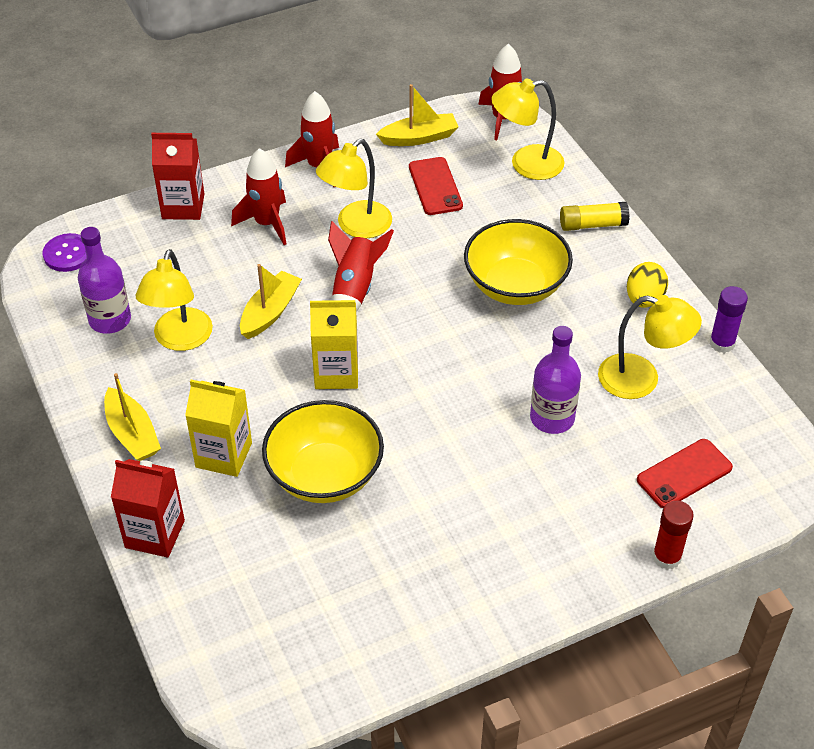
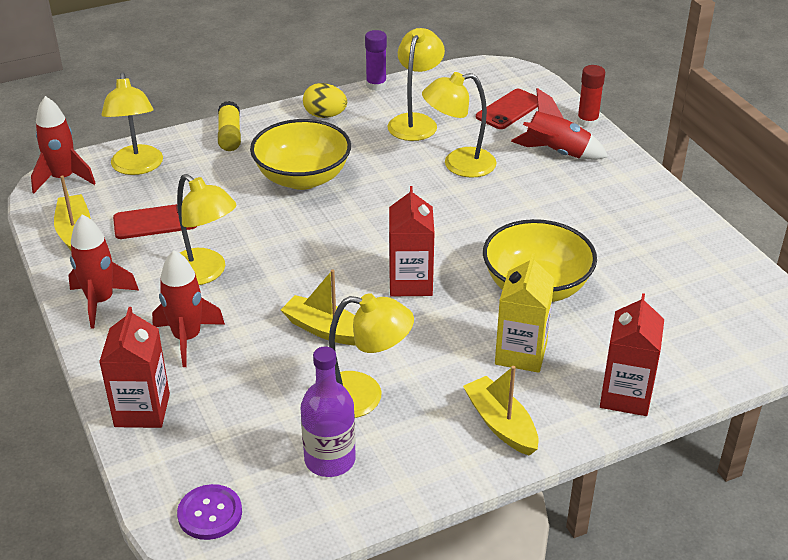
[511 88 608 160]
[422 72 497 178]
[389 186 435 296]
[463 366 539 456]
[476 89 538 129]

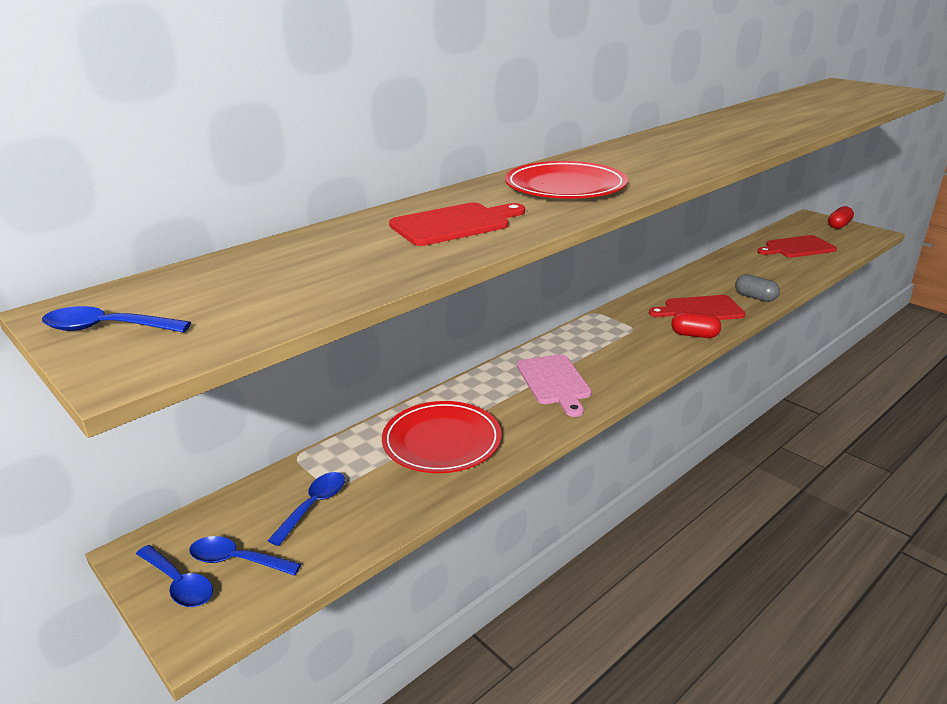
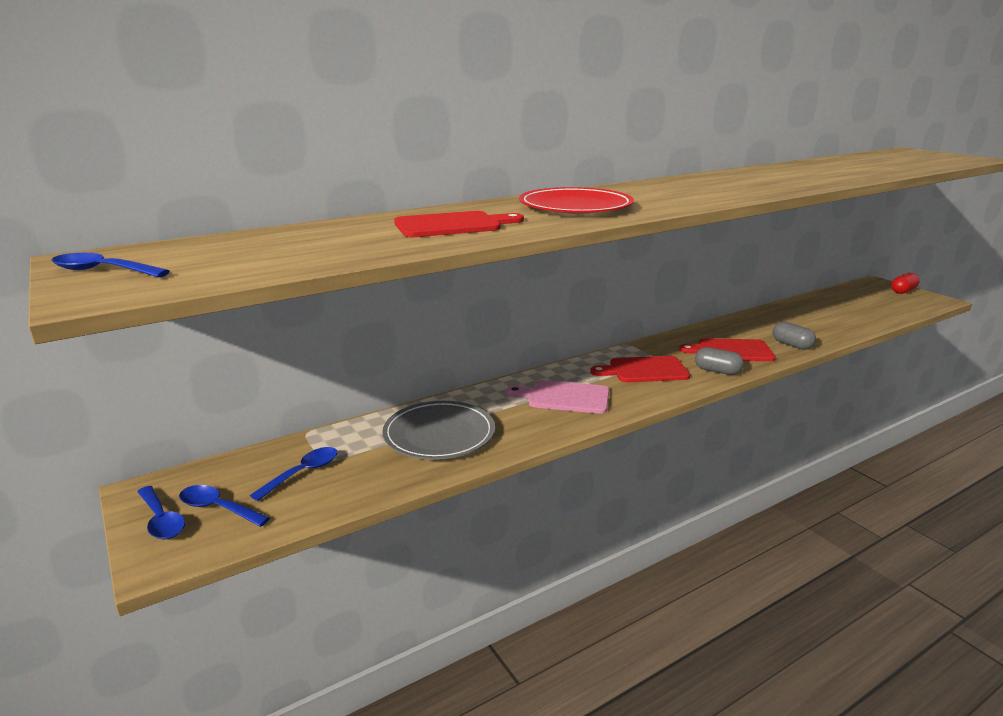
[590 356 690 382]
[382 401 495 460]
[695 347 744 375]
[506 380 609 414]

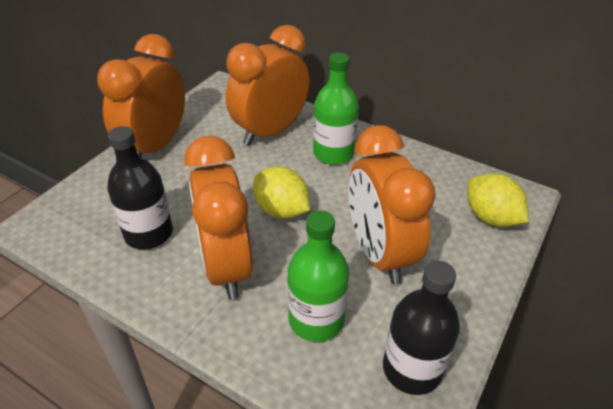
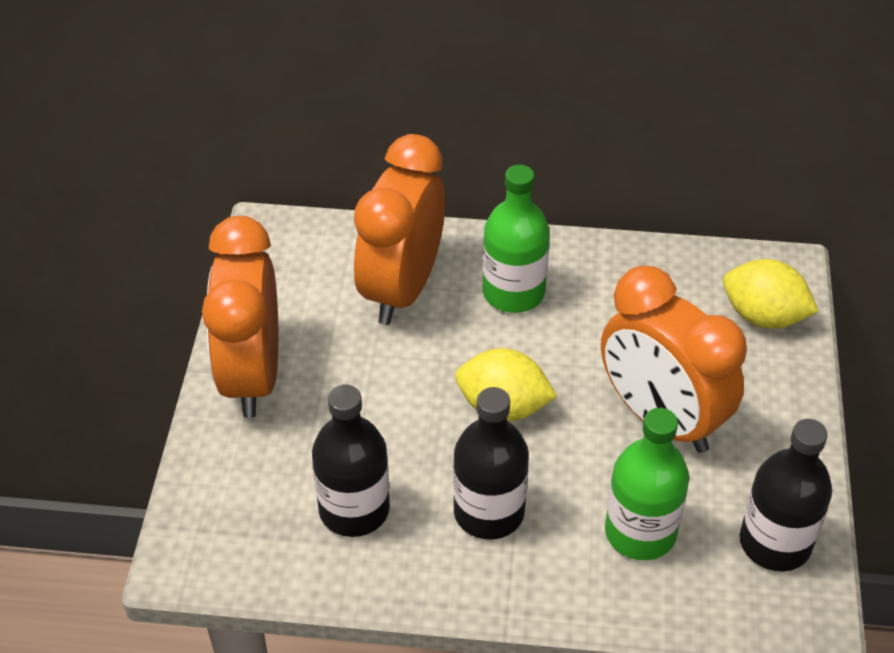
[453 387 529 540]

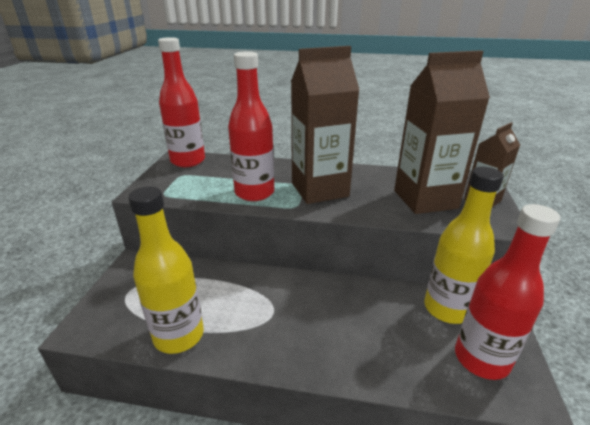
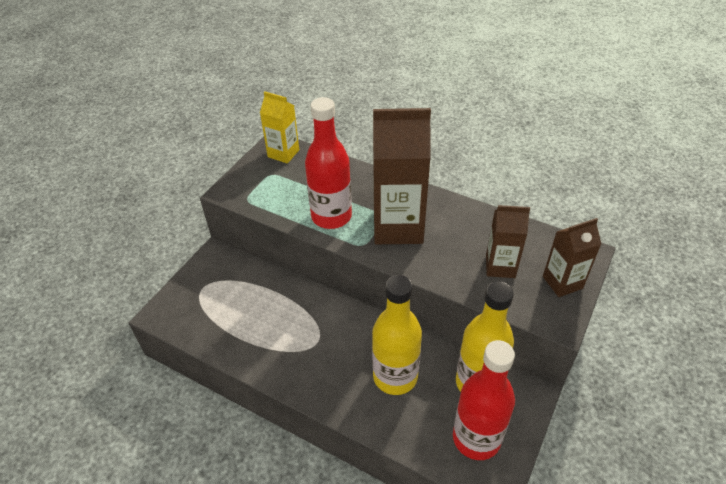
[372 275 422 395]
[260 91 299 164]
[486 205 530 278]

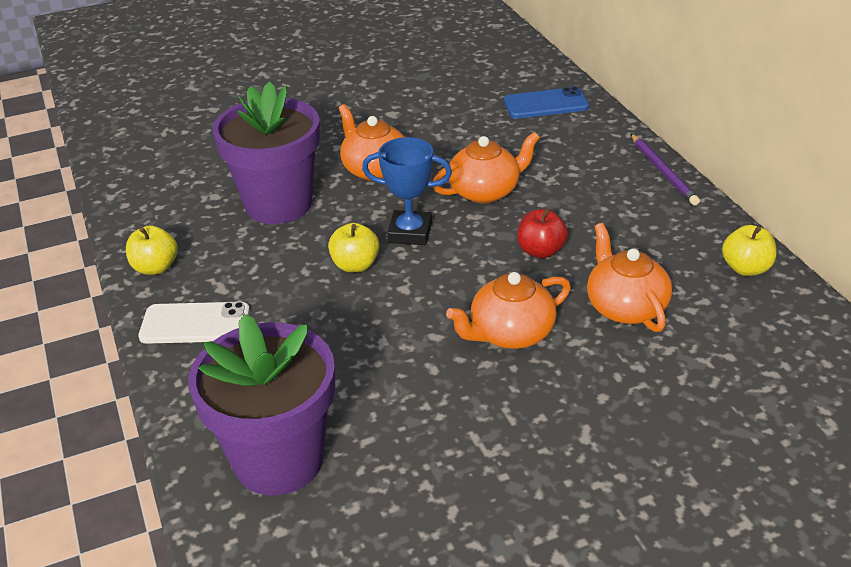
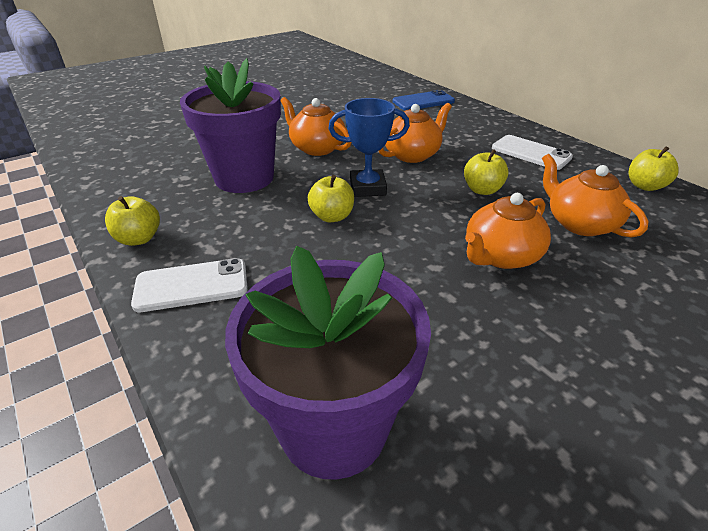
[631 134 700 205] (first image)
[492 135 573 170]
[464 149 509 195]

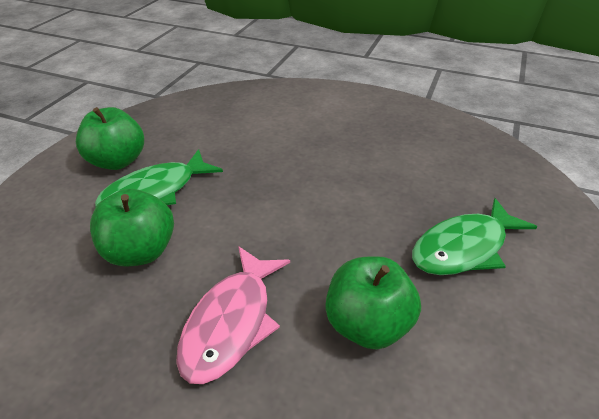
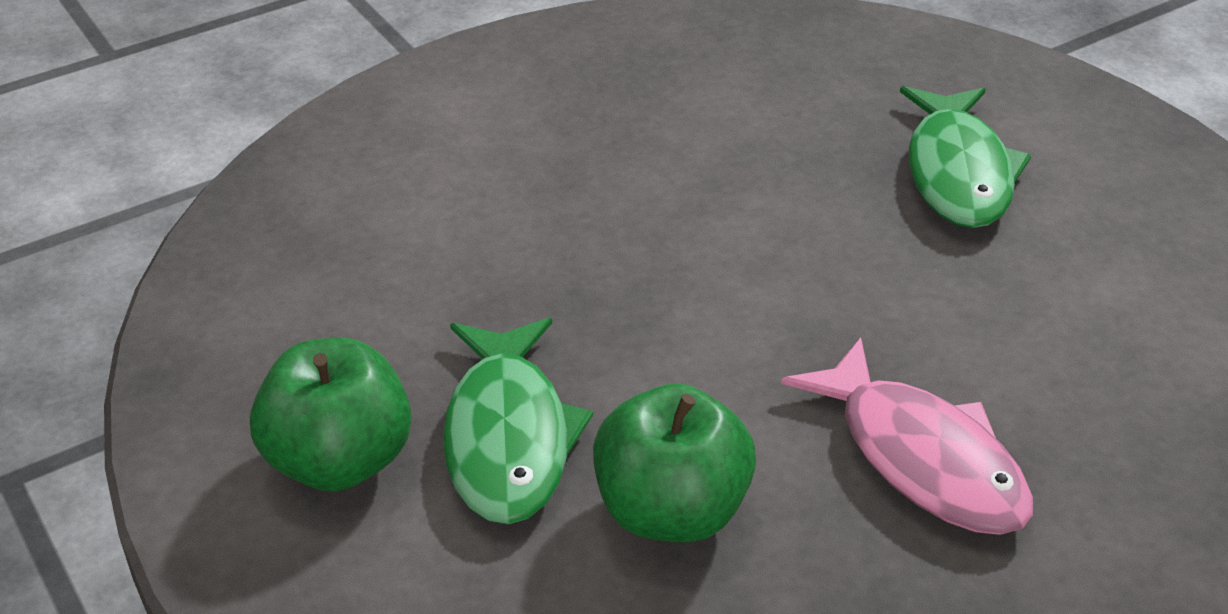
[325 256 421 350] (first image)

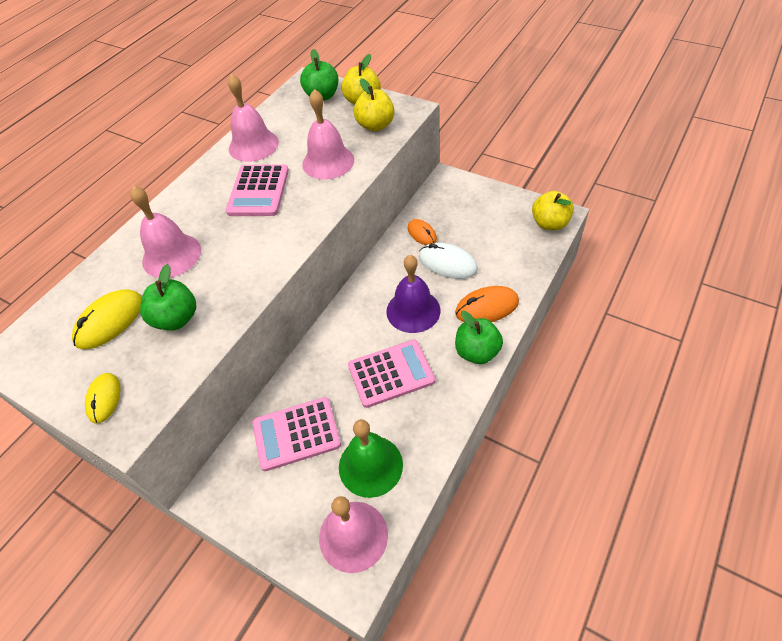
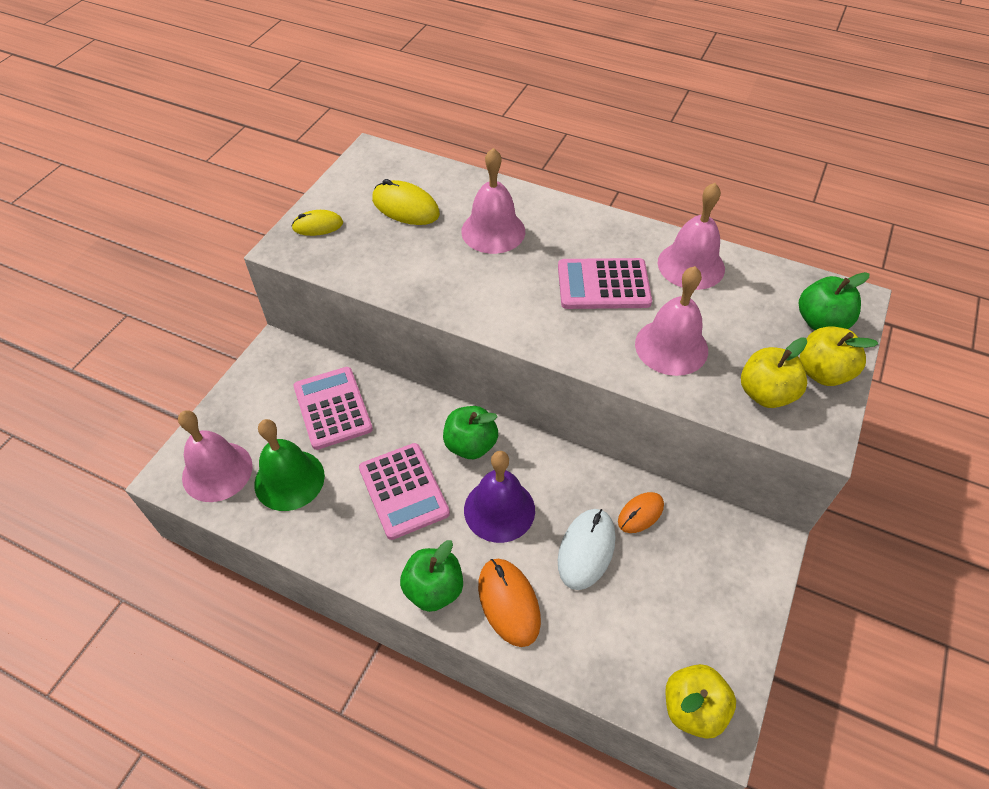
[443 406 498 459]

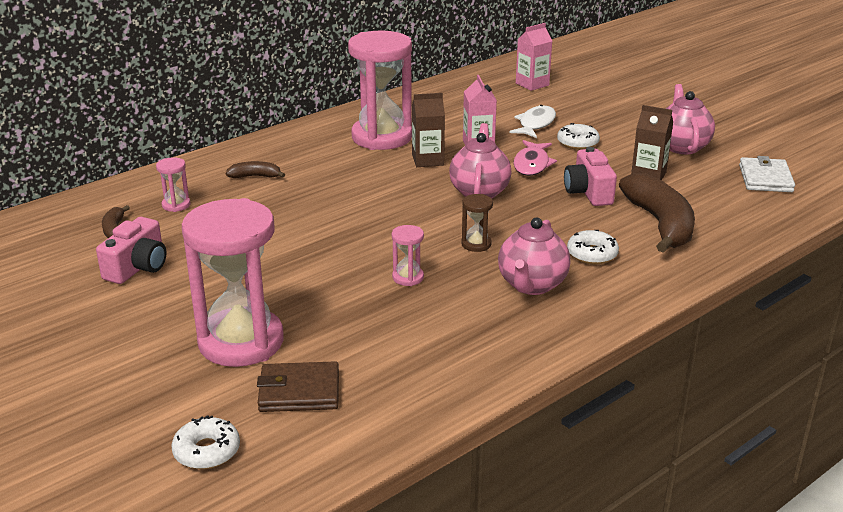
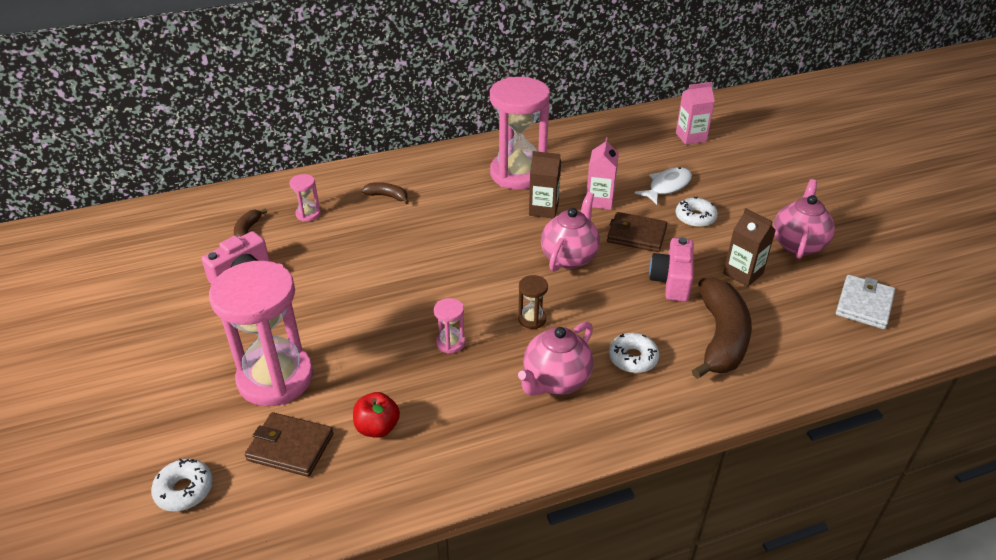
[353 392 400 438]
[607 212 667 252]

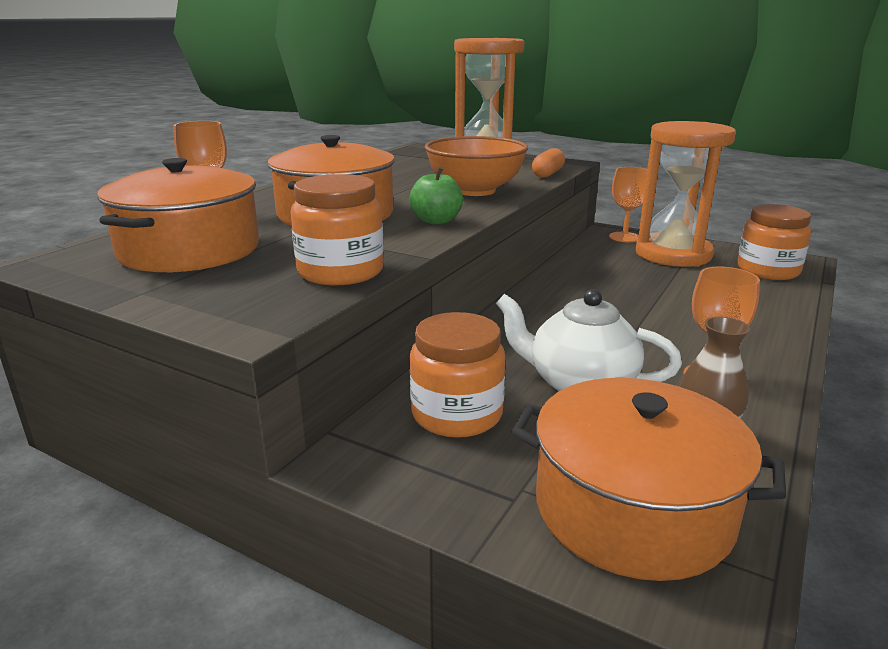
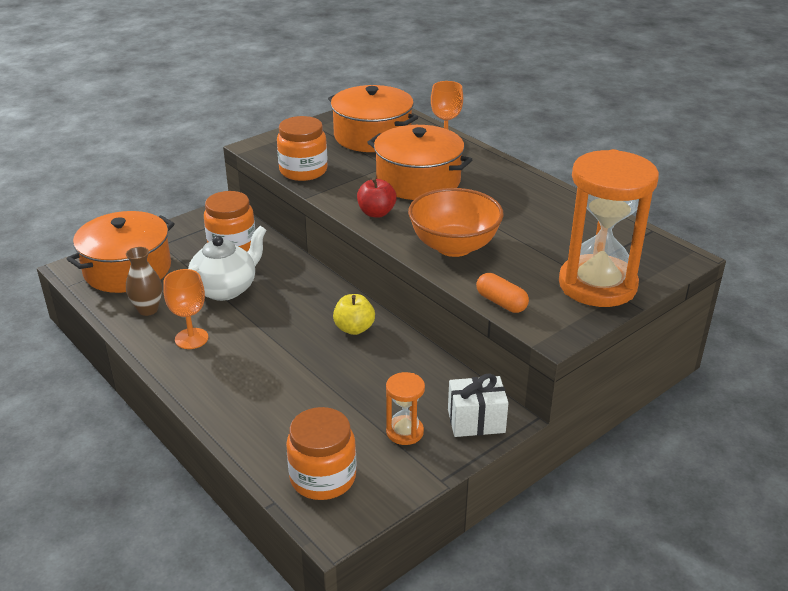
[333 294 375 335]
[448 373 509 437]
[357 178 397 218]
[386 372 425 445]

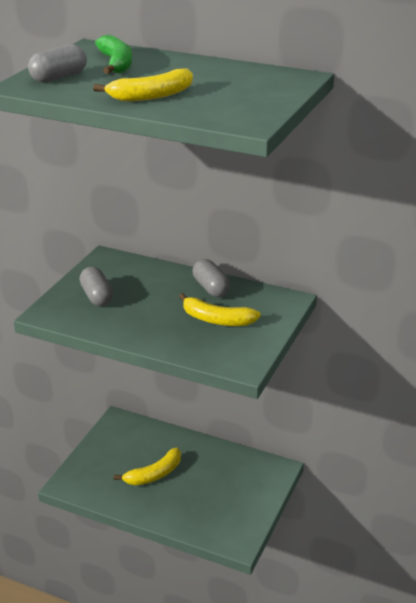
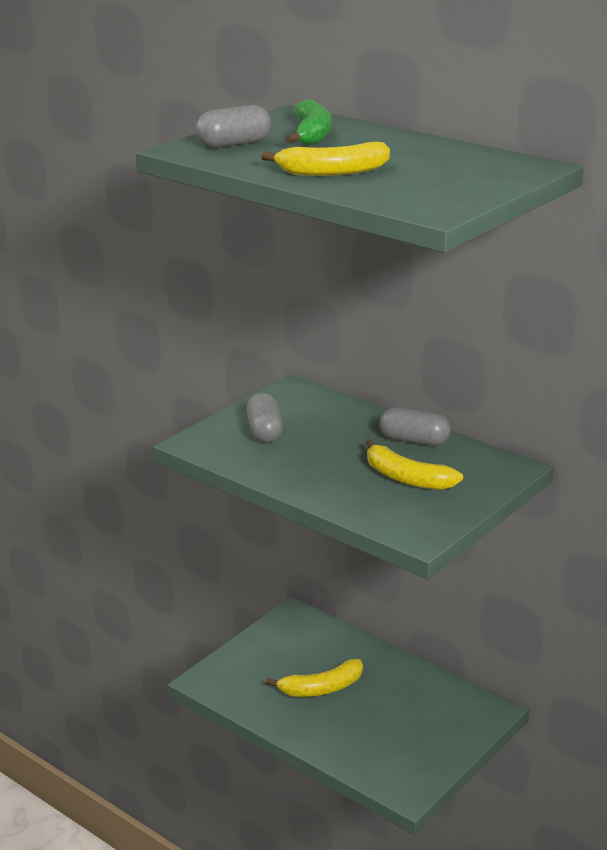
[379 407 451 446]

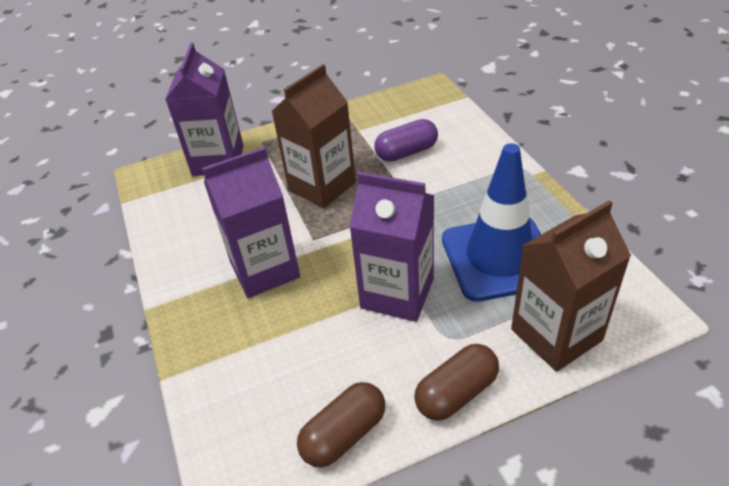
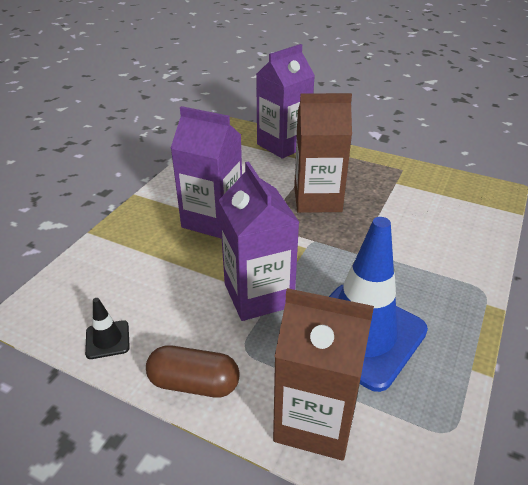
[374 119 438 162] (first image)
[85 298 130 359]

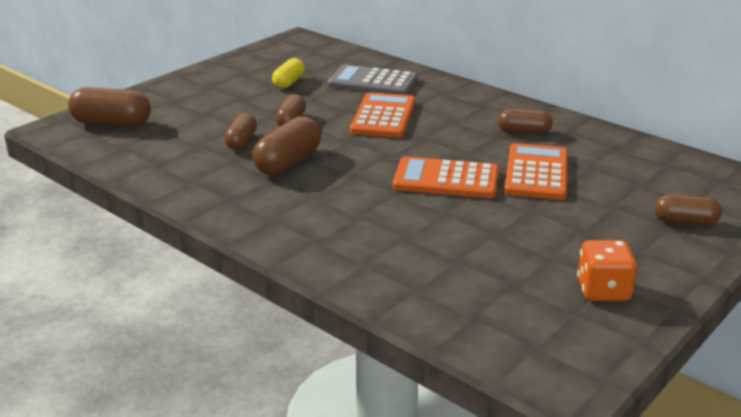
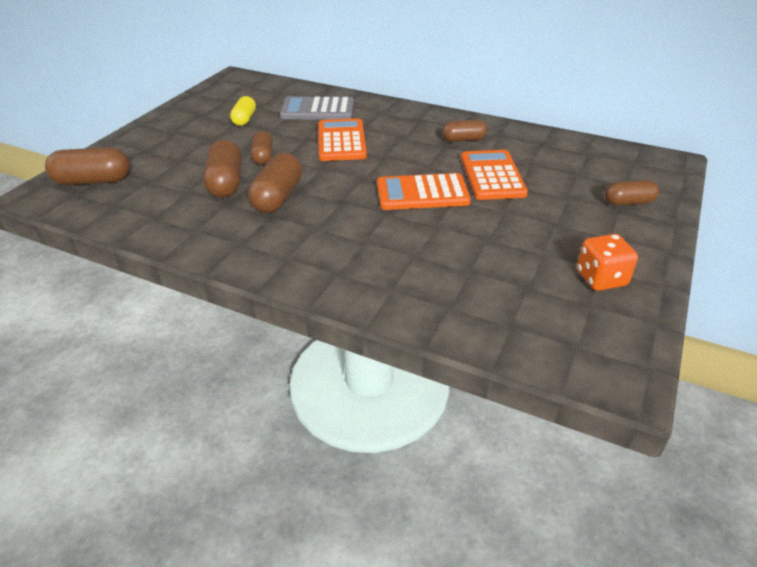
[203 140 242 198]

